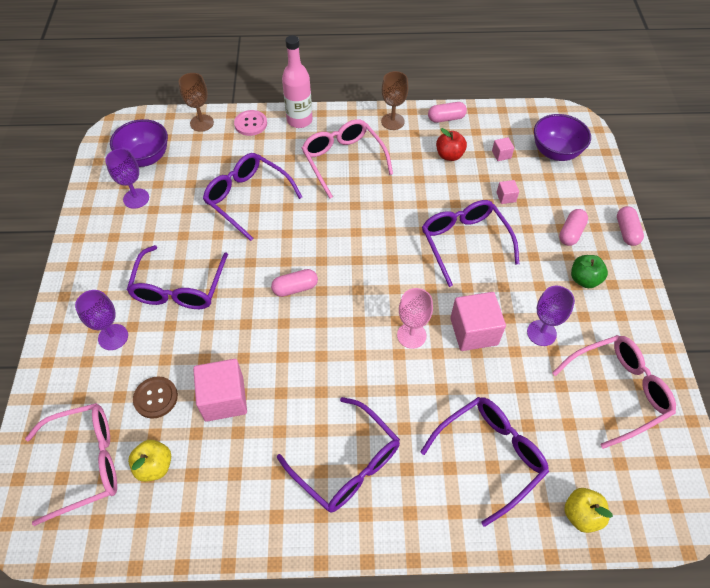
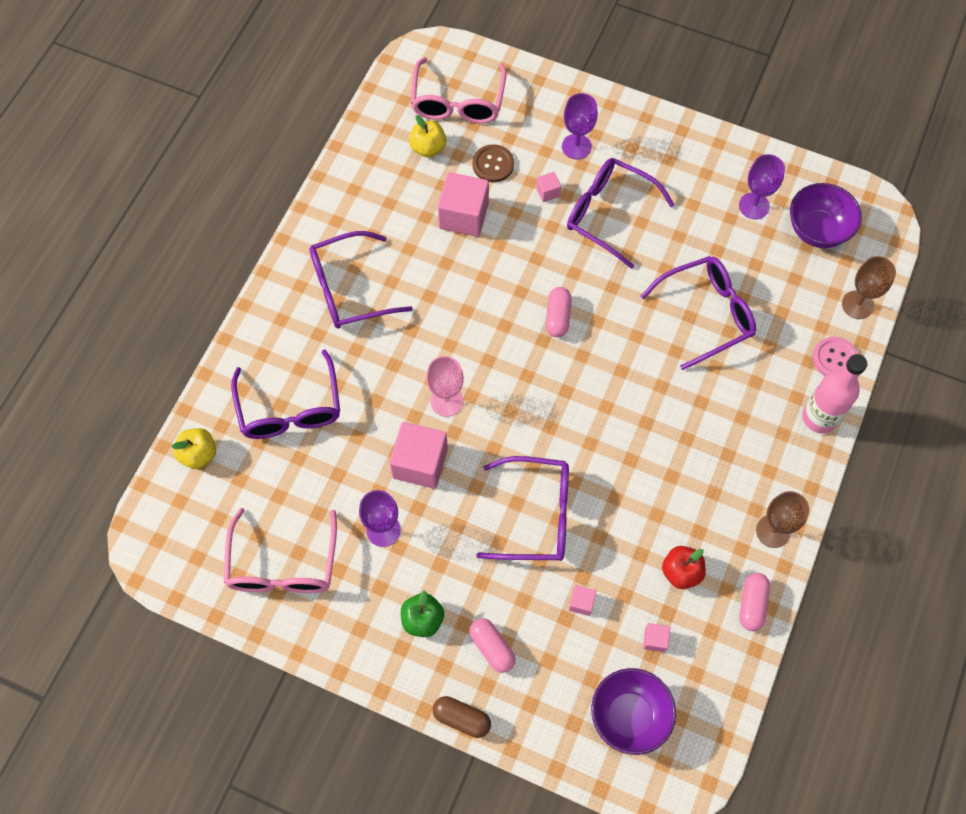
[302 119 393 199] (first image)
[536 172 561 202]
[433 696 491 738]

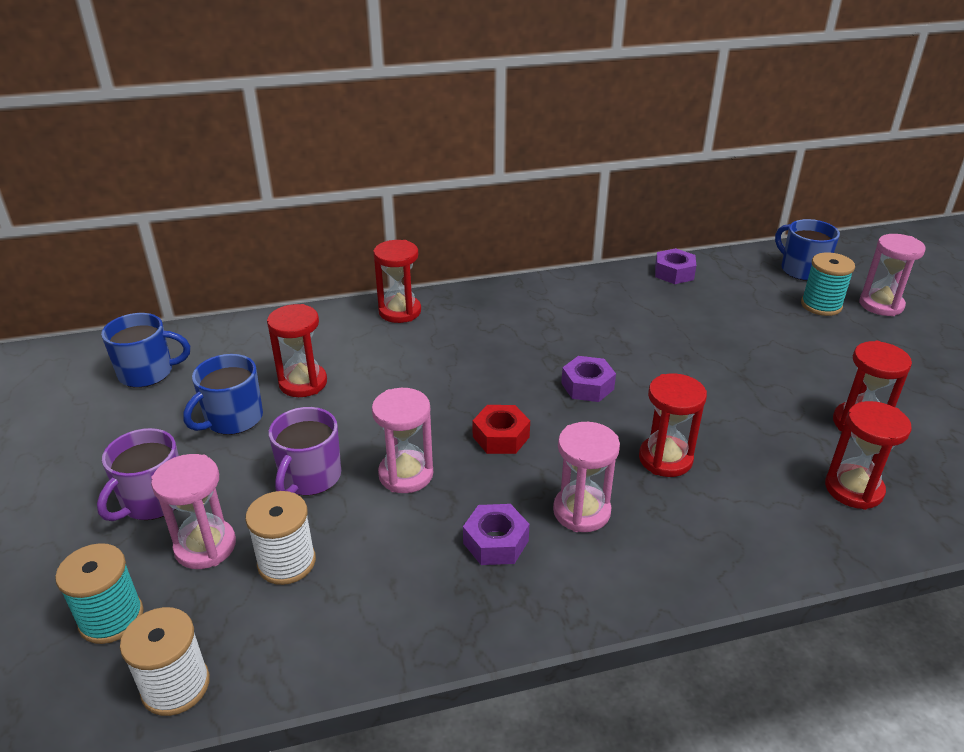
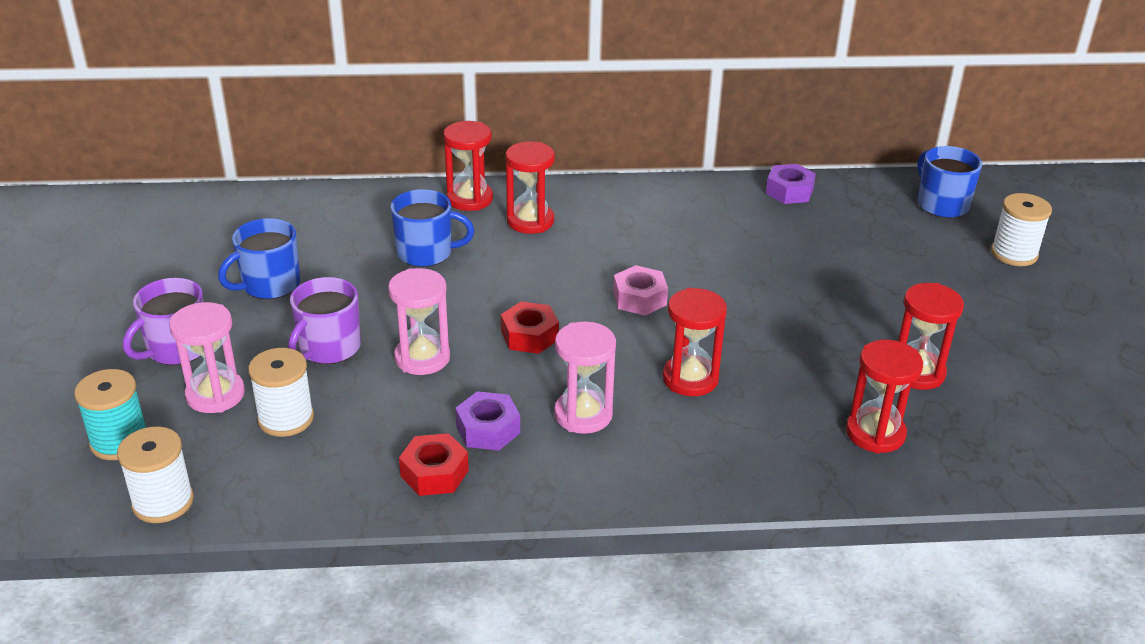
[801 253 855 316] (first image)
[399 433 469 496]
[391 189 474 267]
[506 141 555 234]
[991 193 1052 266]
[613 265 668 316]

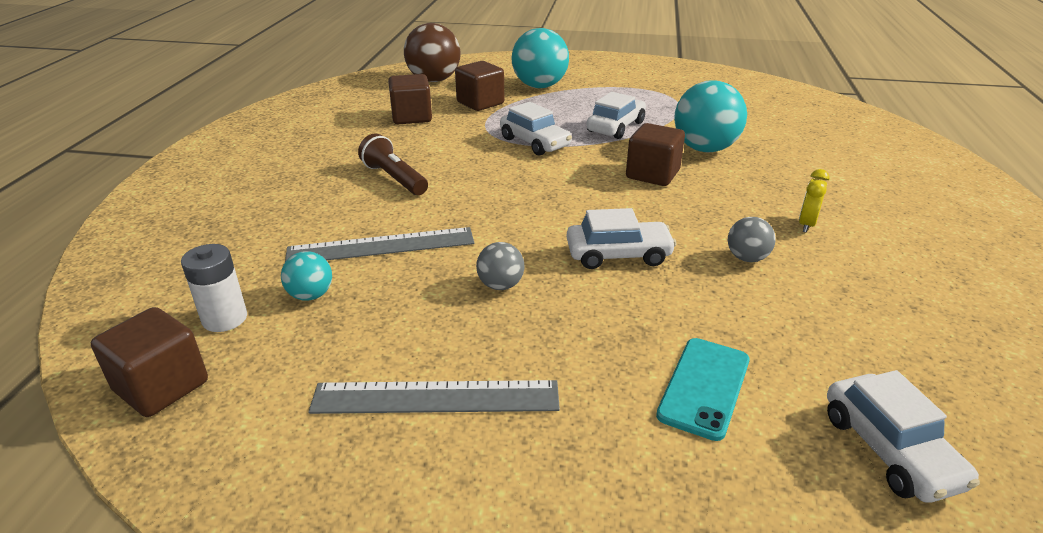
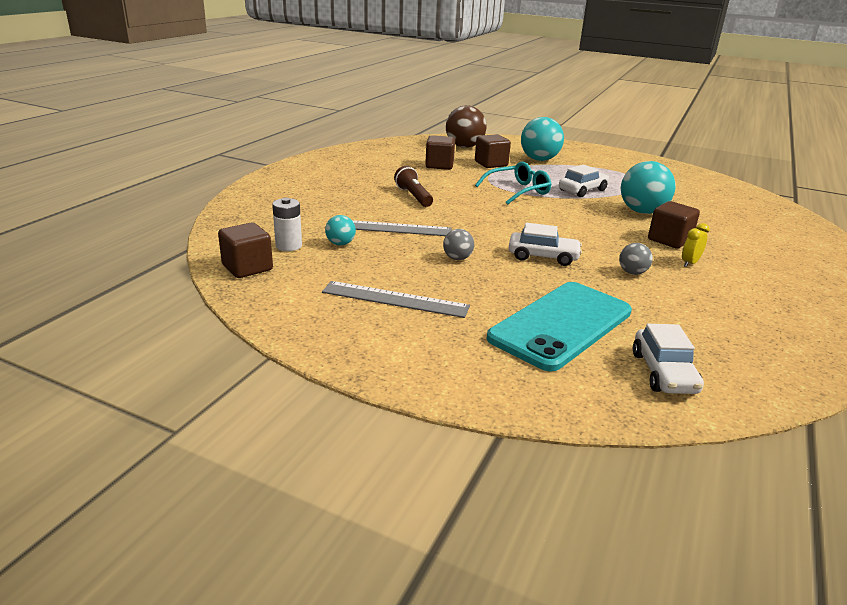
[648 201 700 249]
[475 162 551 205]
[487 282 632 371]

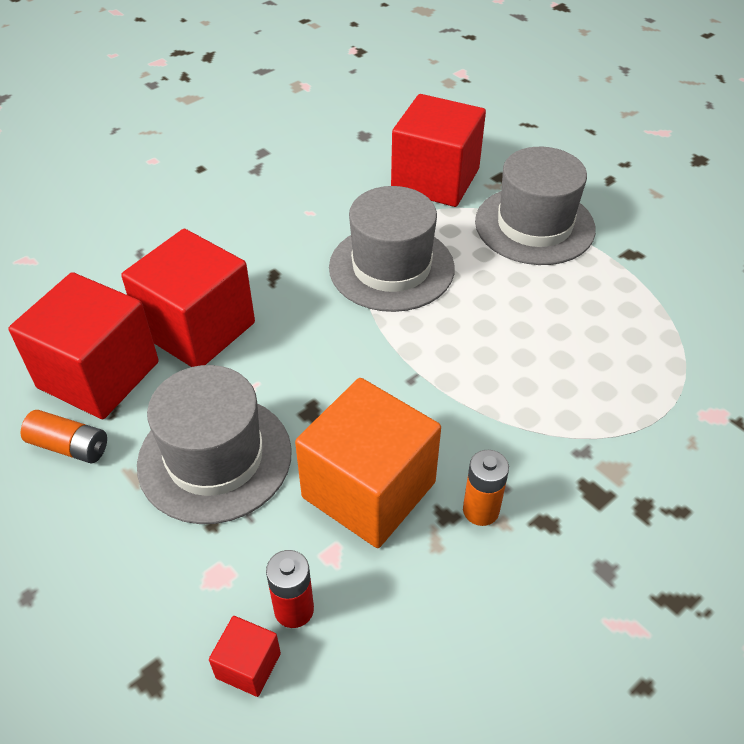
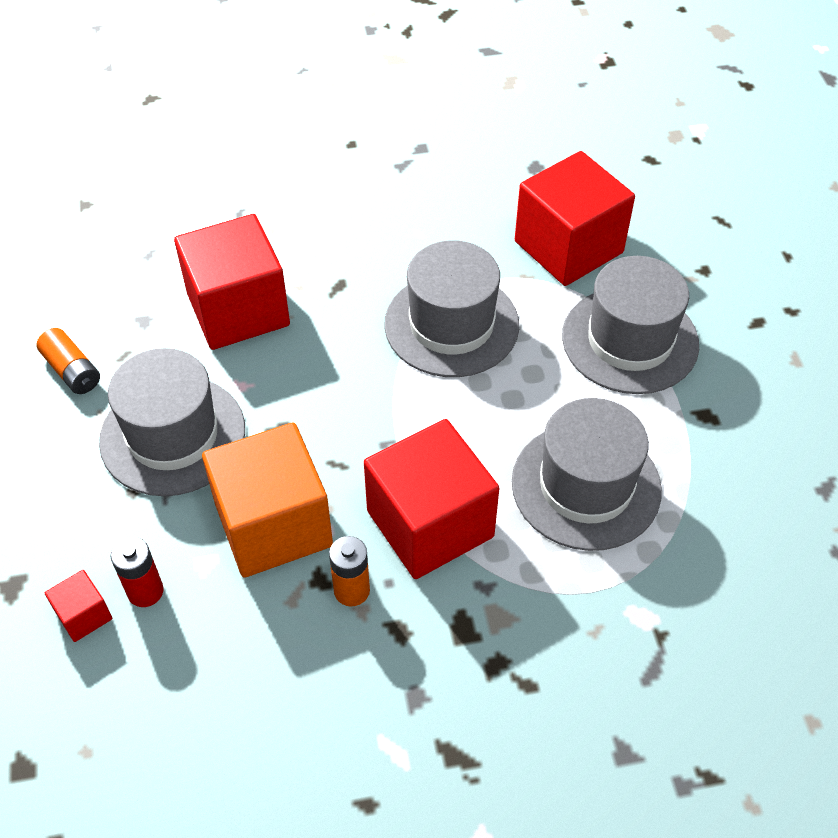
[512 398 662 551]
[364 419 499 579]

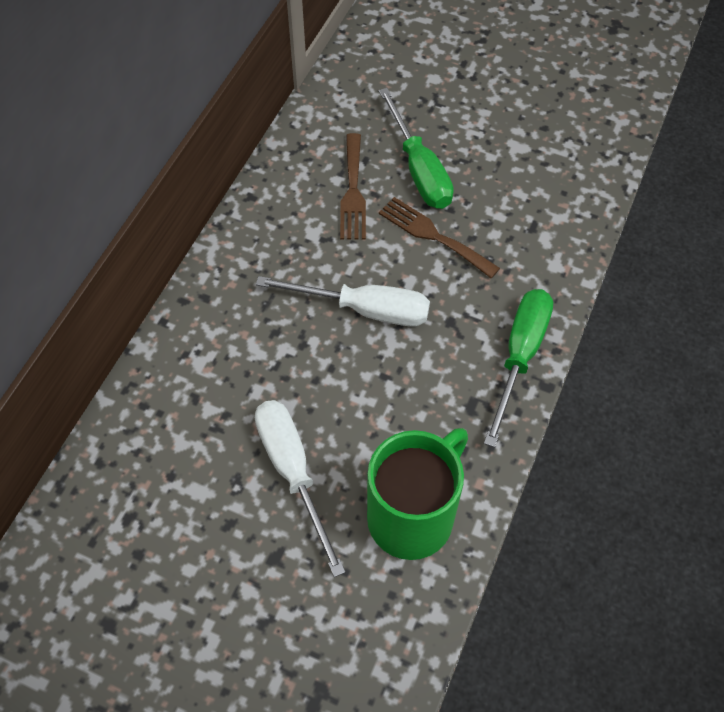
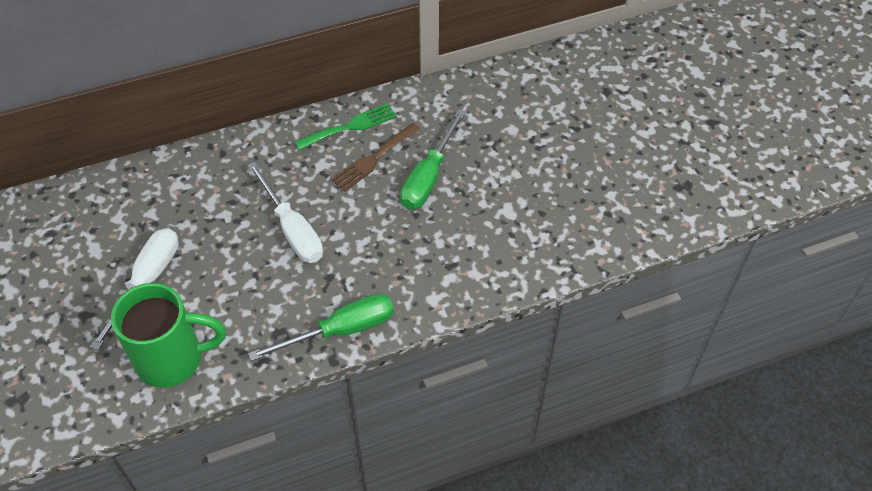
[379 197 500 278] (first image)
[295 103 397 150]

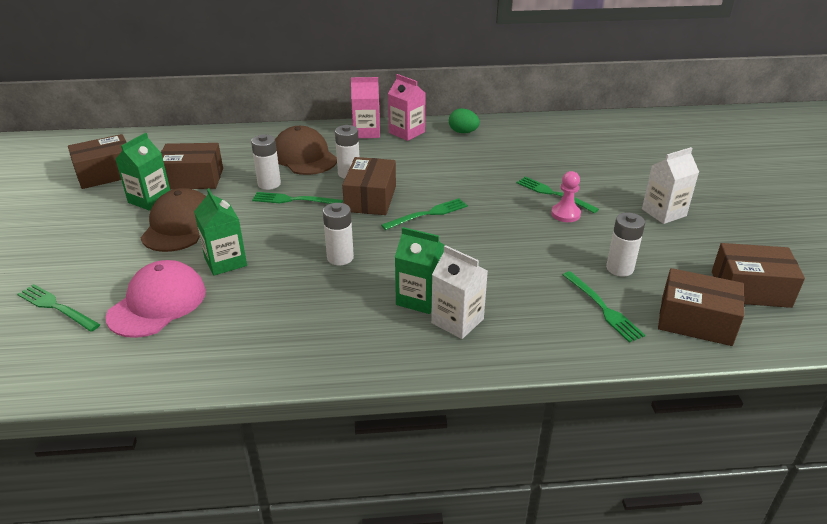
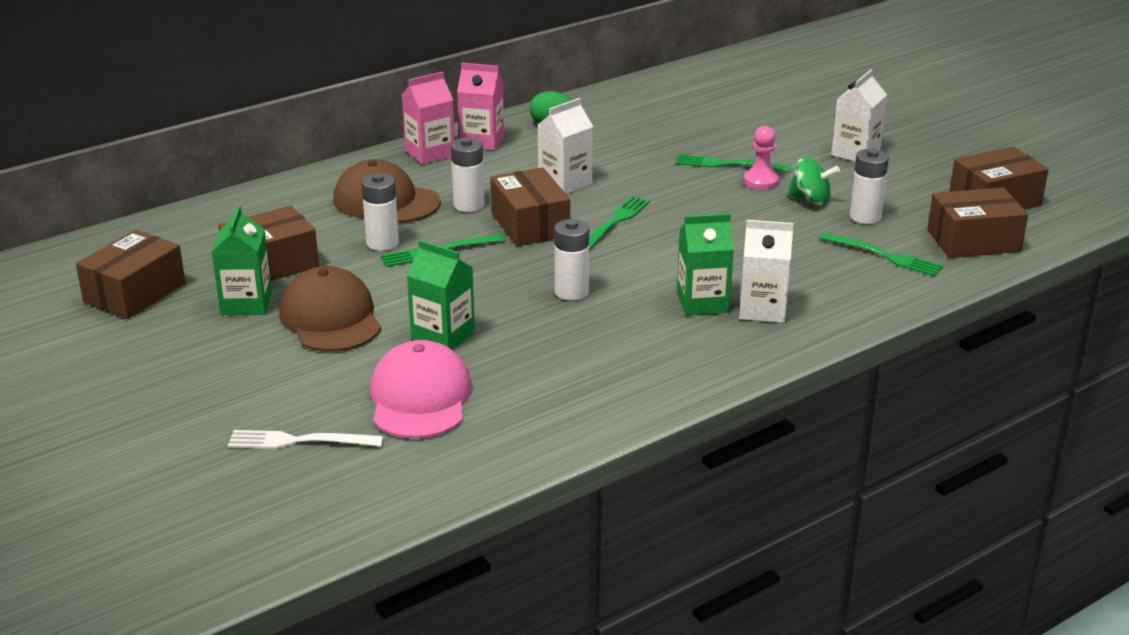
[538 98 593 194]
[787 157 840 205]
[228 430 383 449]

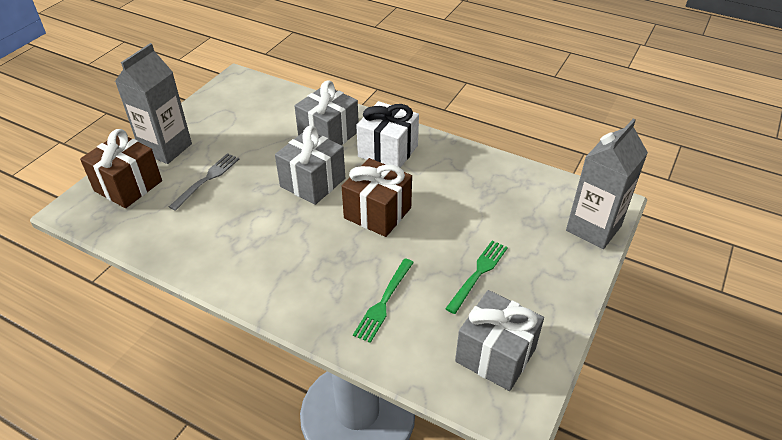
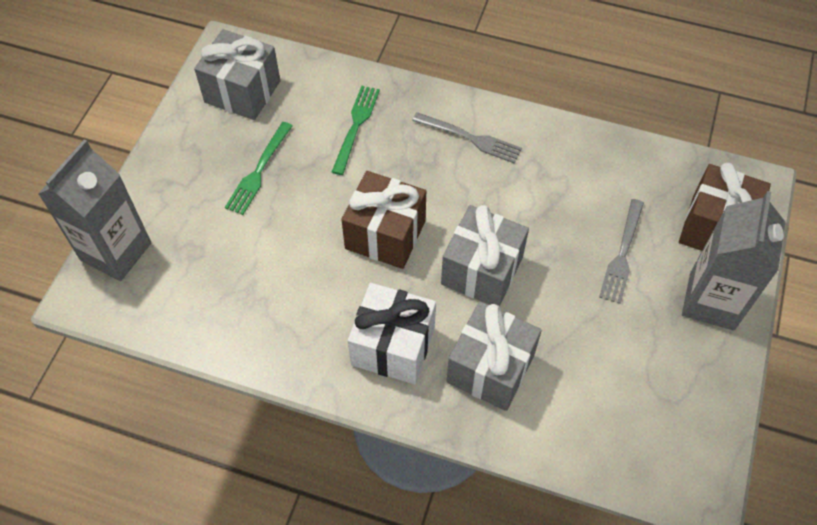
[412 112 522 163]

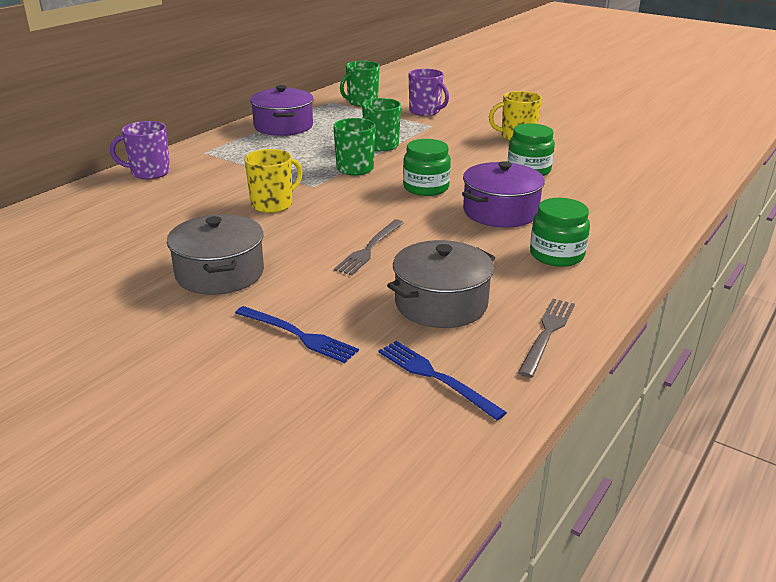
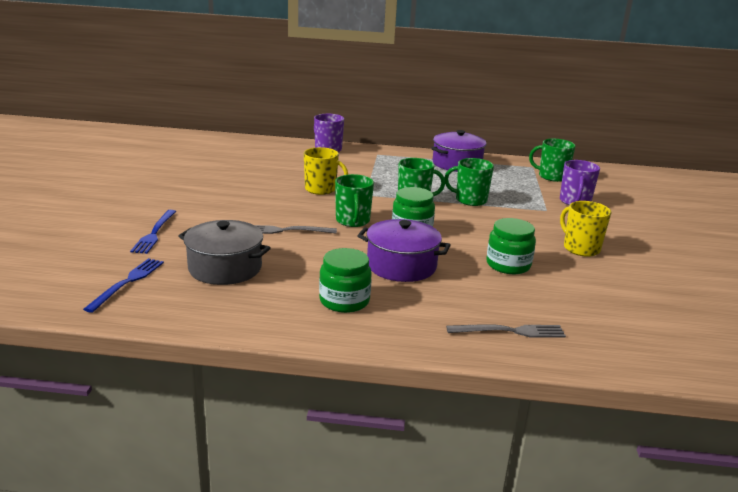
[167 214 264 295] (first image)
[335 174 374 227]
[446 324 566 338]

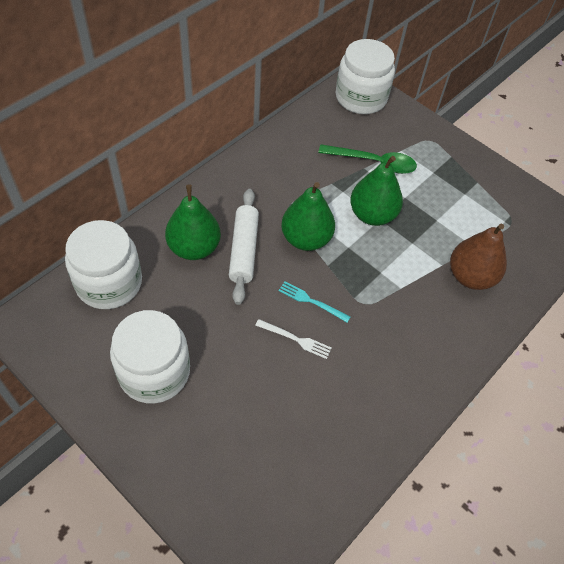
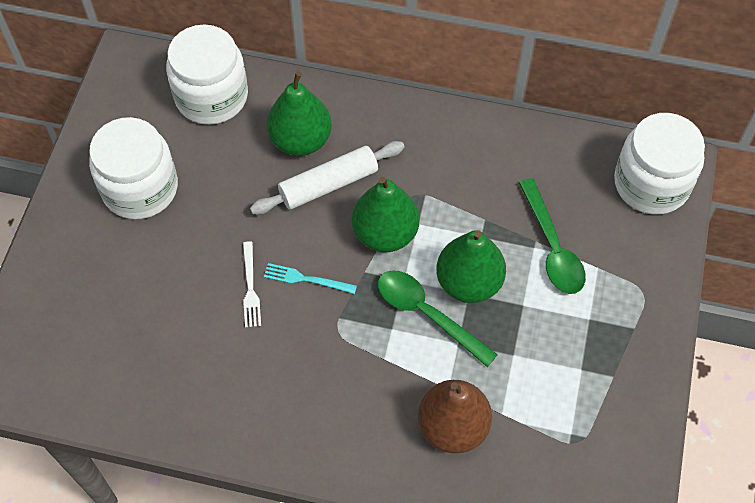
[378 270 498 367]
[264 263 357 294]

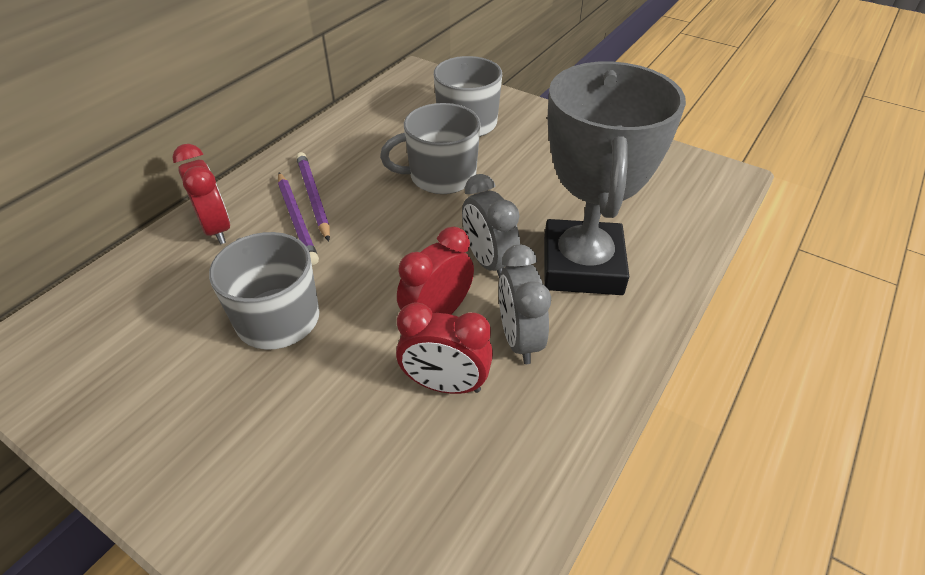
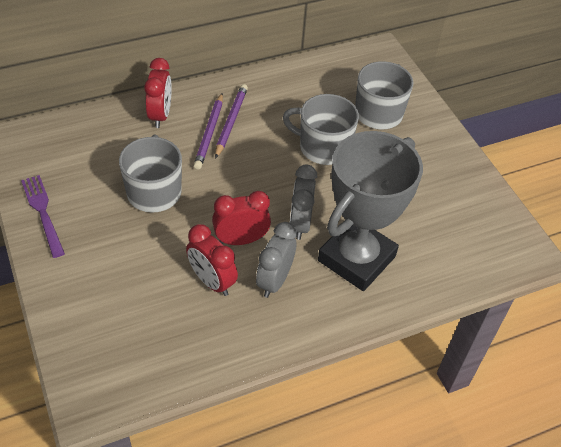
[21 175 65 258]

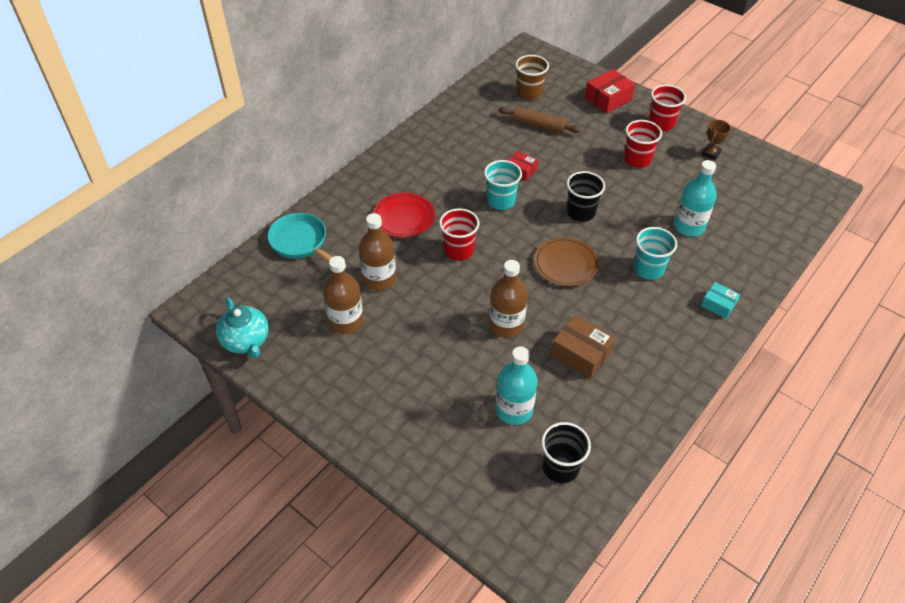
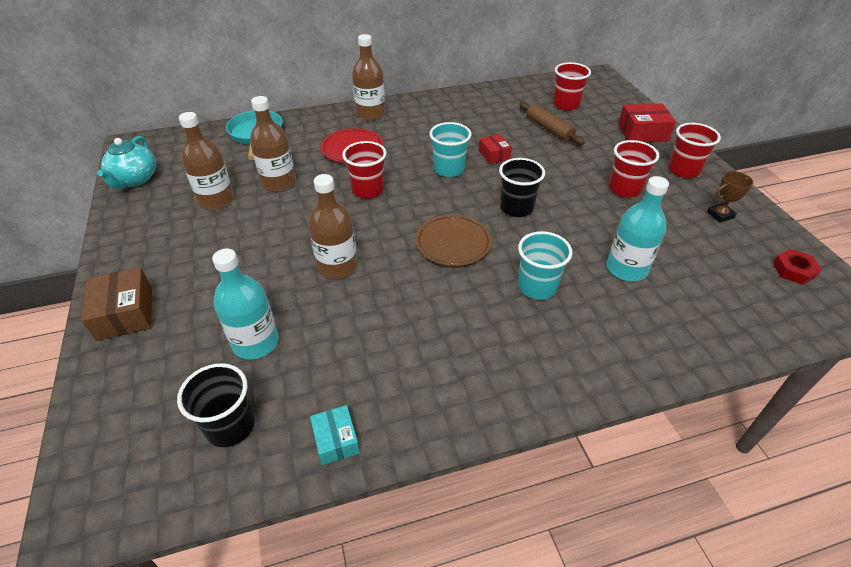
[352 34 385 120]
[773 249 822 285]
[81 267 152 341]
[310 405 360 465]
[553 62 591 110]

